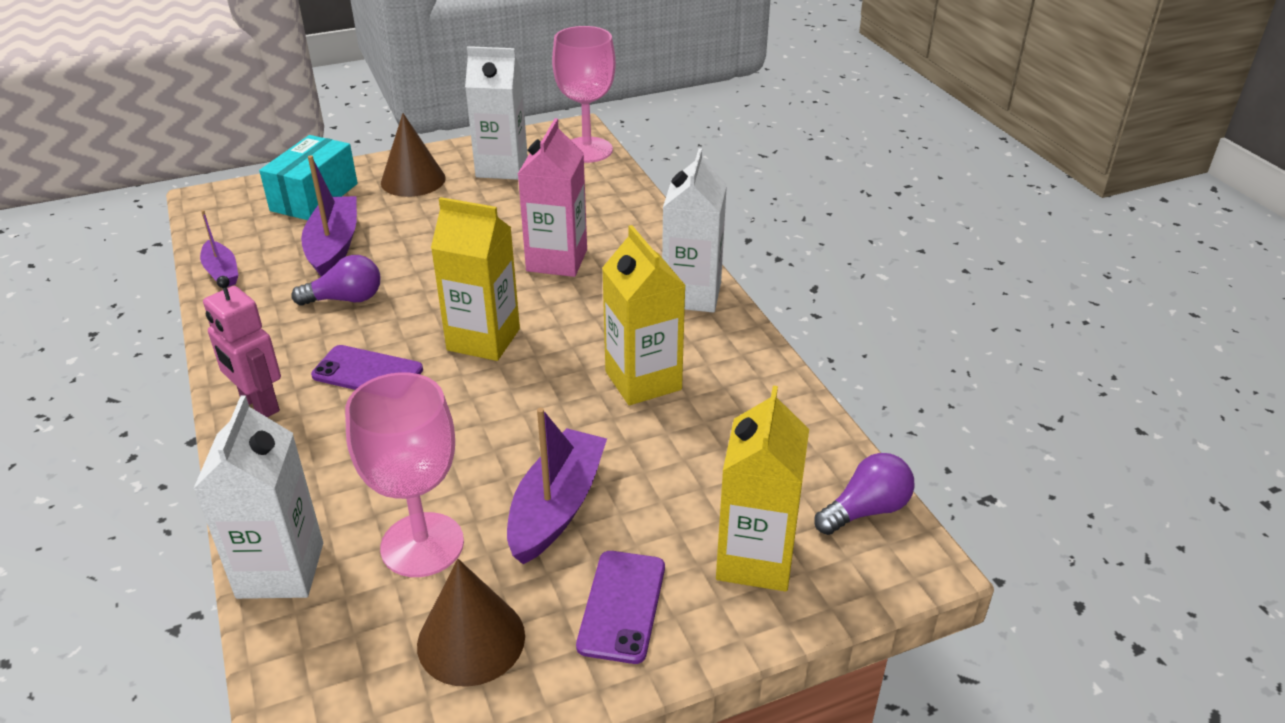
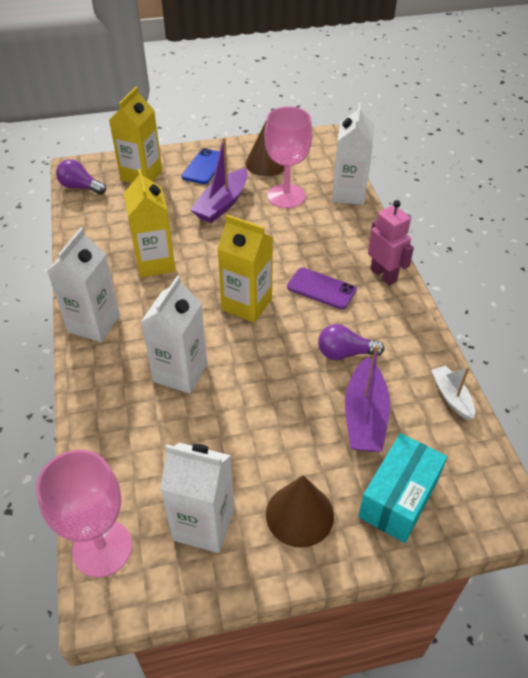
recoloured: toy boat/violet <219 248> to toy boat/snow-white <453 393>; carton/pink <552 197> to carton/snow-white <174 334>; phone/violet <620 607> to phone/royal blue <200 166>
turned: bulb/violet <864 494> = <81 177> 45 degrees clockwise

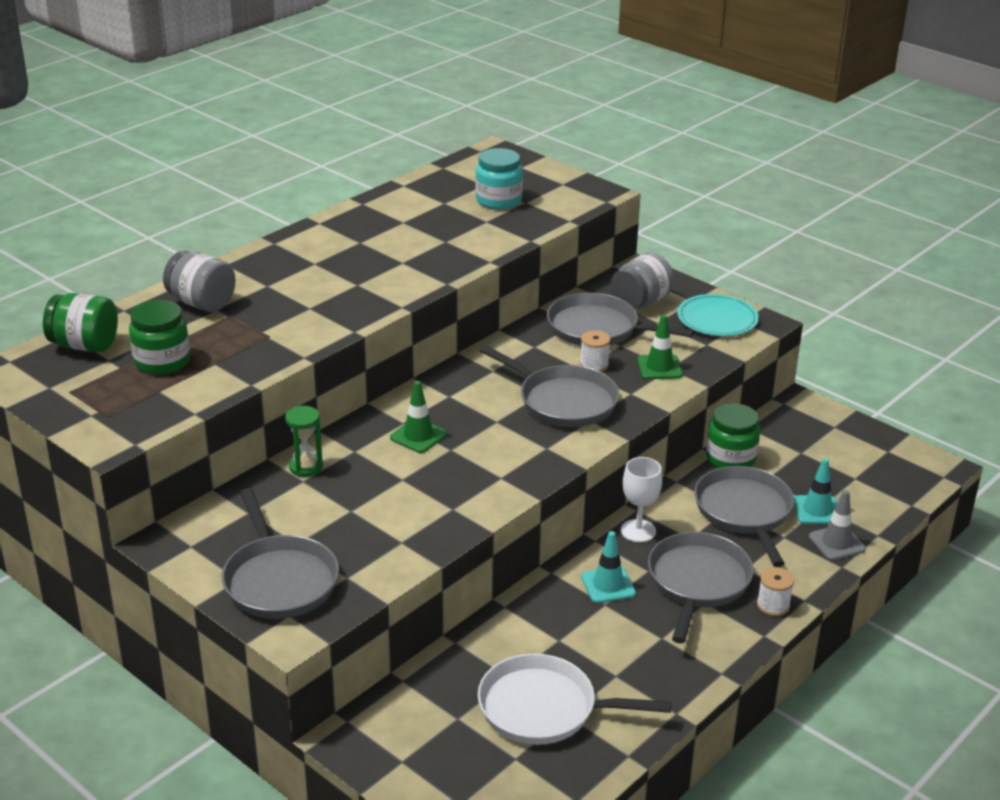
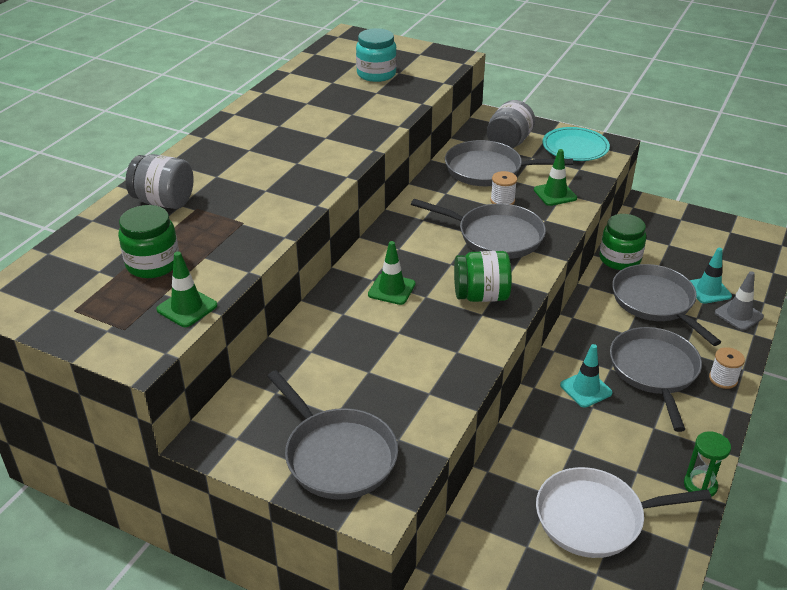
removed: goblet/snow-white <641 499>
added: safety cone/leaf-green <187 289>
moved: jam jar/leaf-green <80 322> to <483 276>; hourglass/leaf-green <304 441> to <707 464>

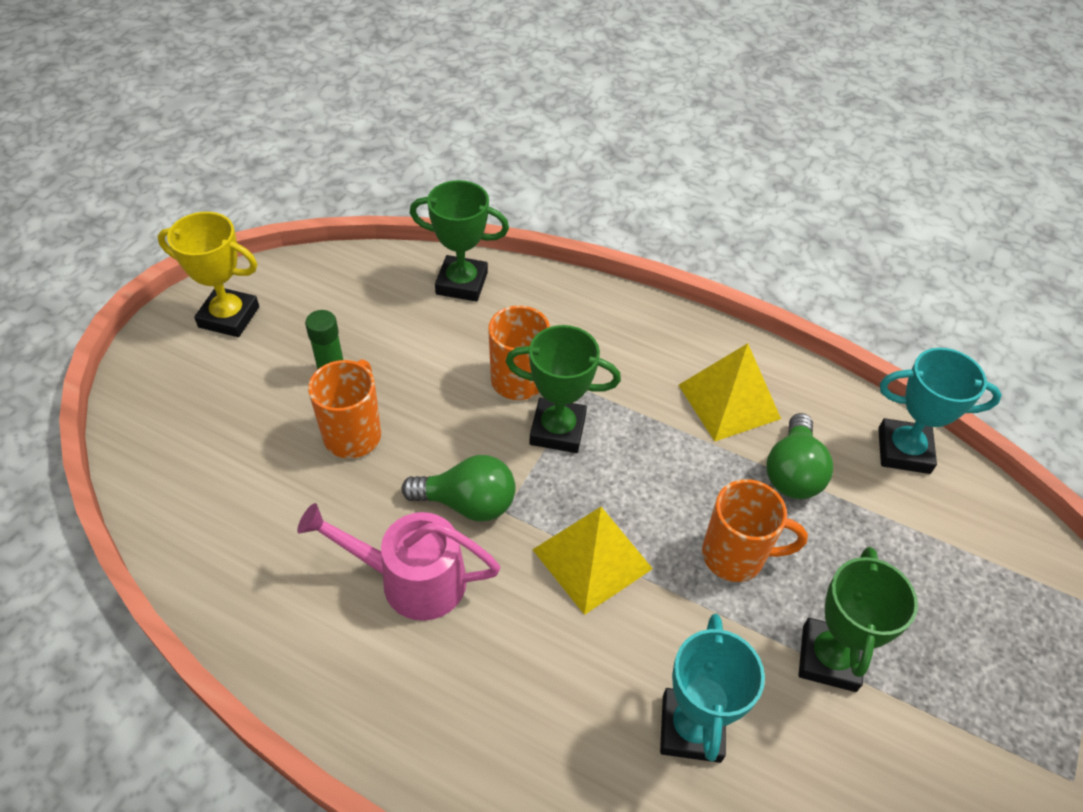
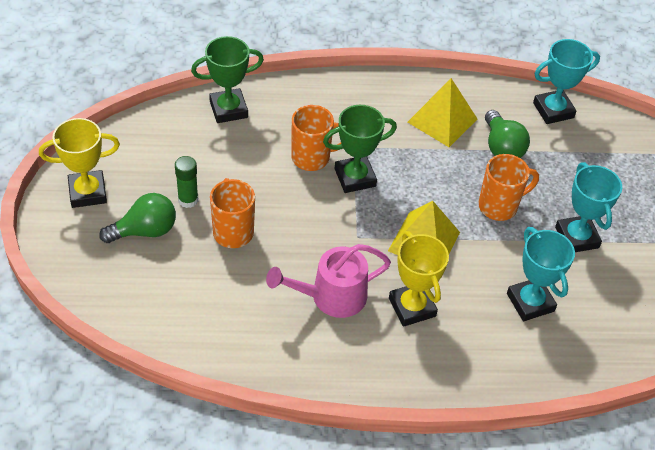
added: award cup/golden <419 279>
moved: bulb/leaf-green <459 488> to <137 218>
recoloured: award cup/leaf-green <858 619> to award cup/turquoise <588 207>

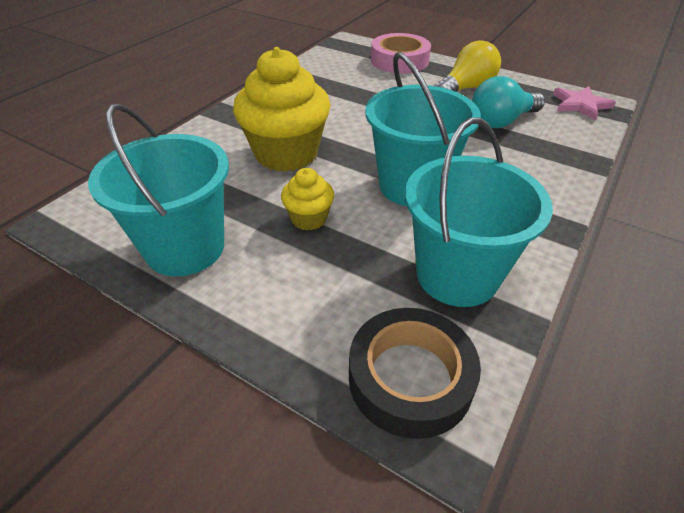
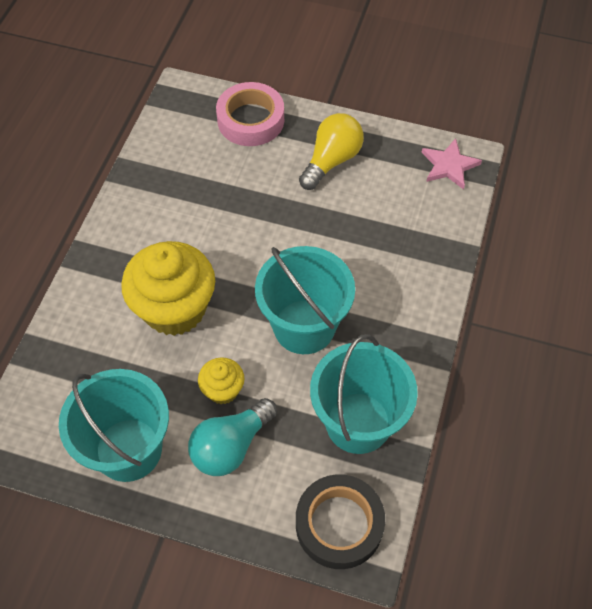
moved: bulb/turquoise <508 102> to <232 437>

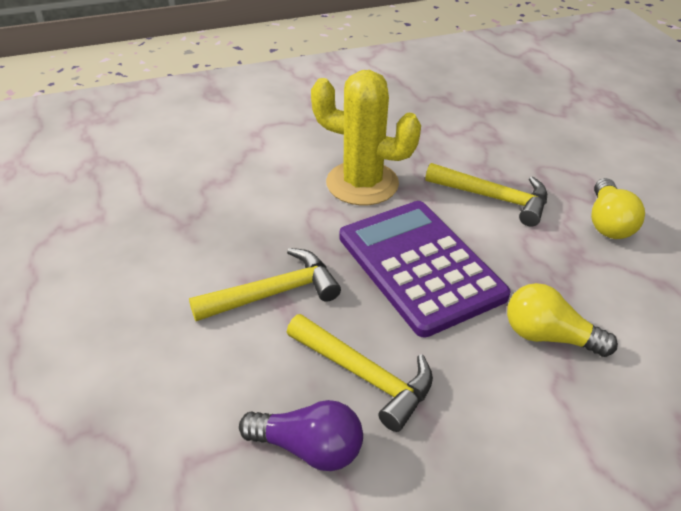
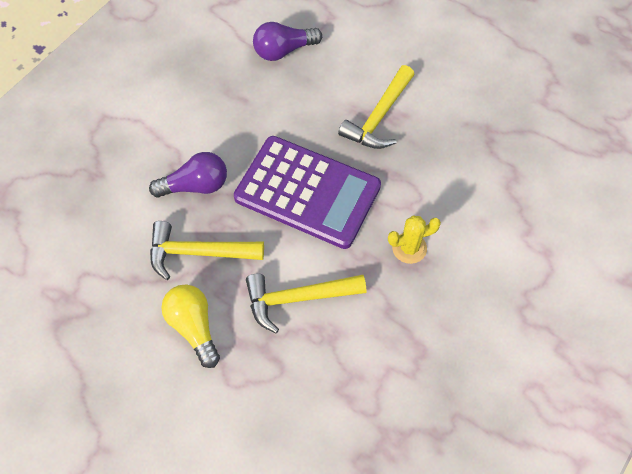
moved: hammer/golden <360 373> to <207 250>
recoloured: bulb/golden <562 320> to bulb/violet <188 175>
resized: prickly plant/golden <366 137> = <414 239> x0.51

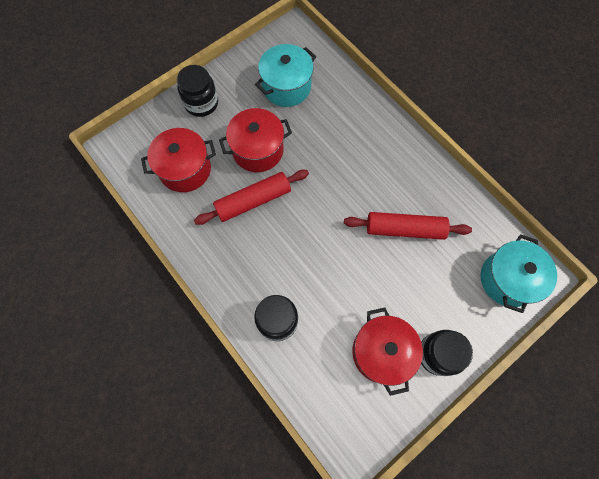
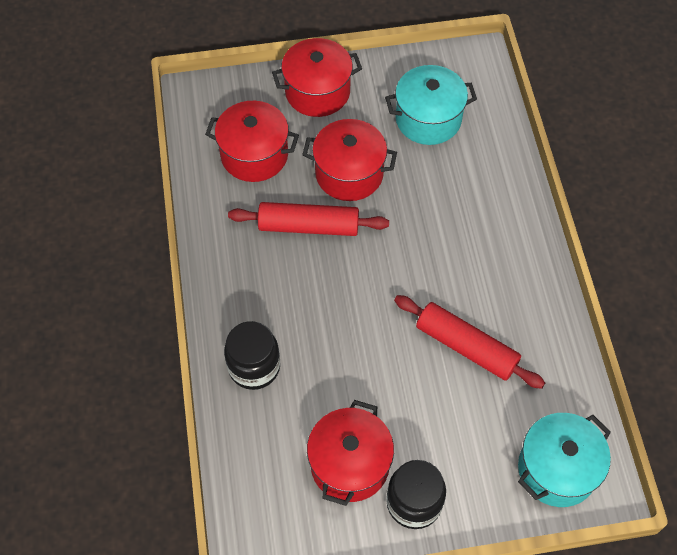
replaced: jam jar/black <197 91> to stockpot/crimson <317 77>

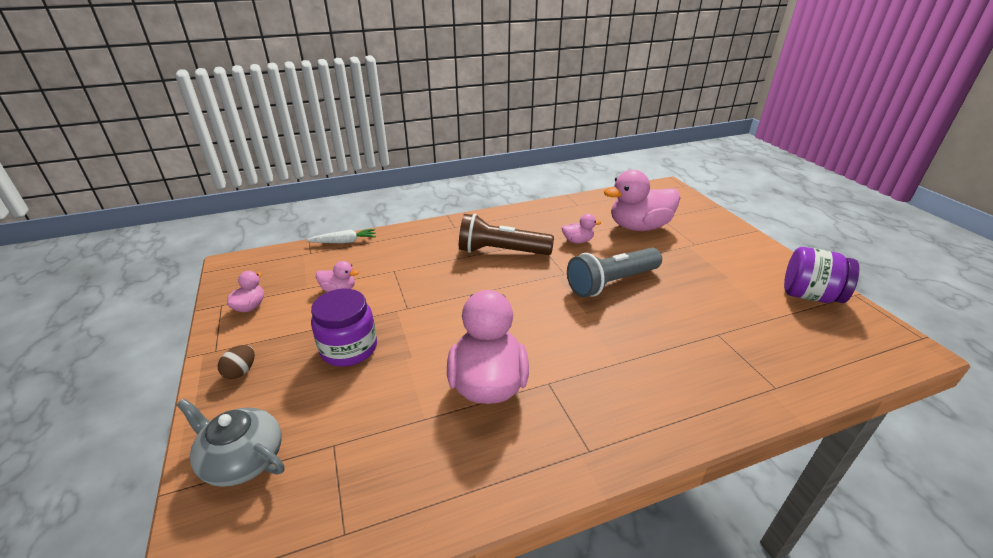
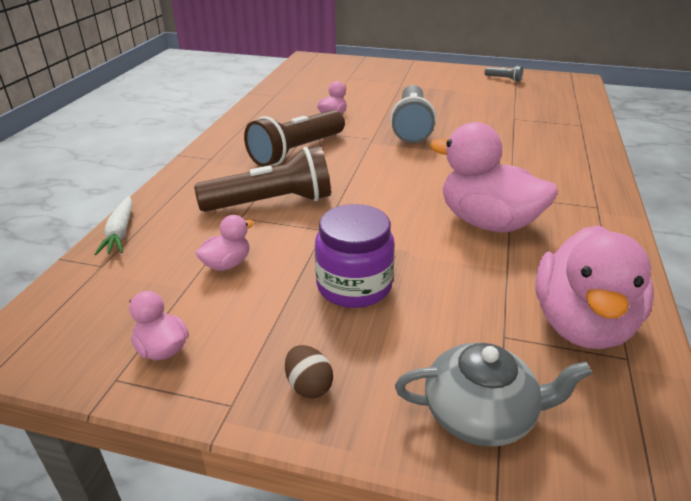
added: pocket torch/russet <262 179>
moved: rubber duck/pink <642 200> to <595 287>
replaced: jam jar/violet <821 275> to pocket torch/ash-grey <504 74>
turned: teapot/ash-grey <230 443> = <493 394> 150 degrees counterclockwise; carrot/snow-white <341 236> = <113 225> 150 degrees clockwise

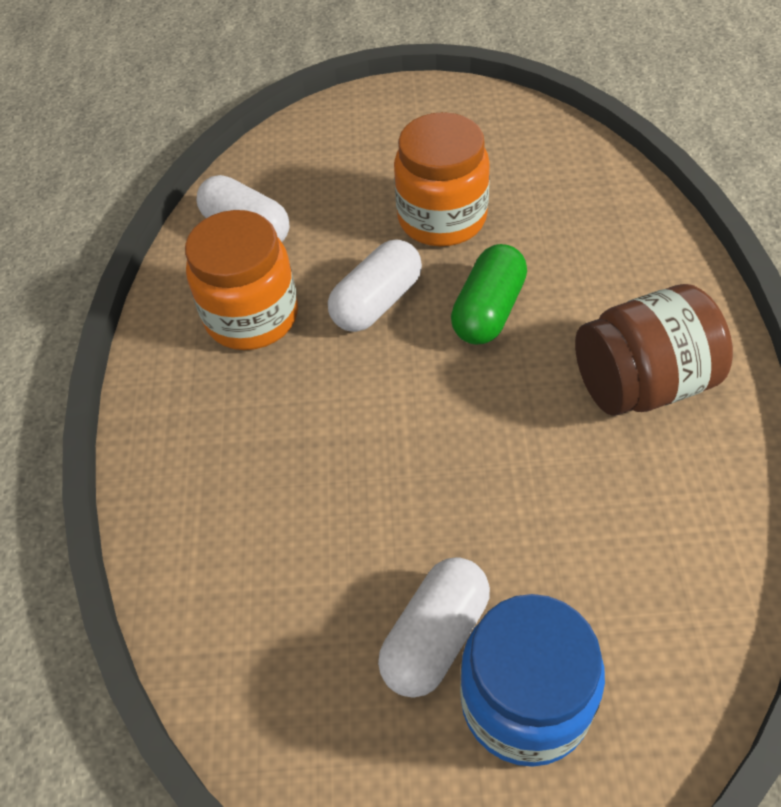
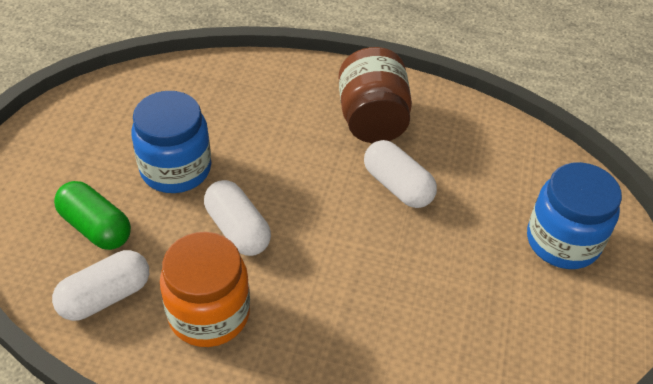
moved: pill shape/snow-white <434 627> to <400 174>; pill shape/leaf-green <489 294> to <92 215>
recoloured: jam jar/orange-coloured <442 179> to jam jar/royal blue <171 142>

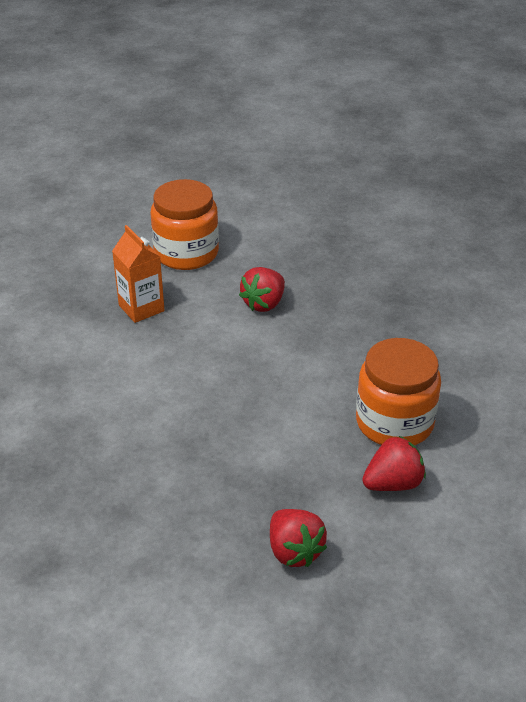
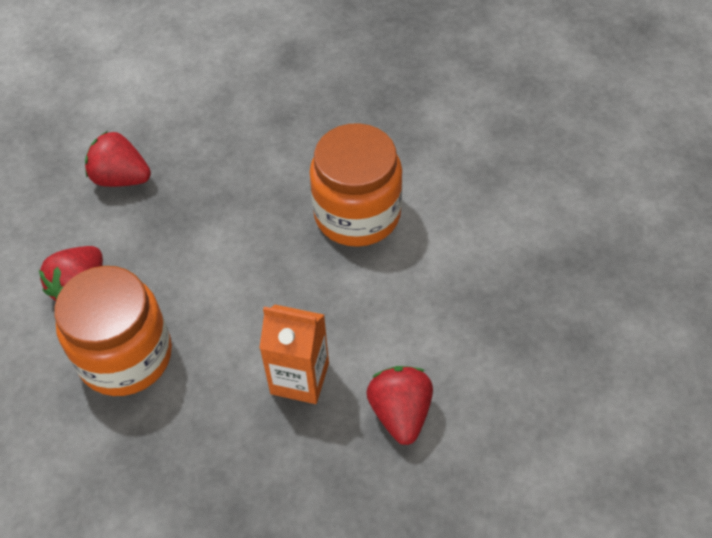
moved: carton/orange-coloured <138 274> to <294 354>; jam jar/orange-coloured <185 224> to <356 185>

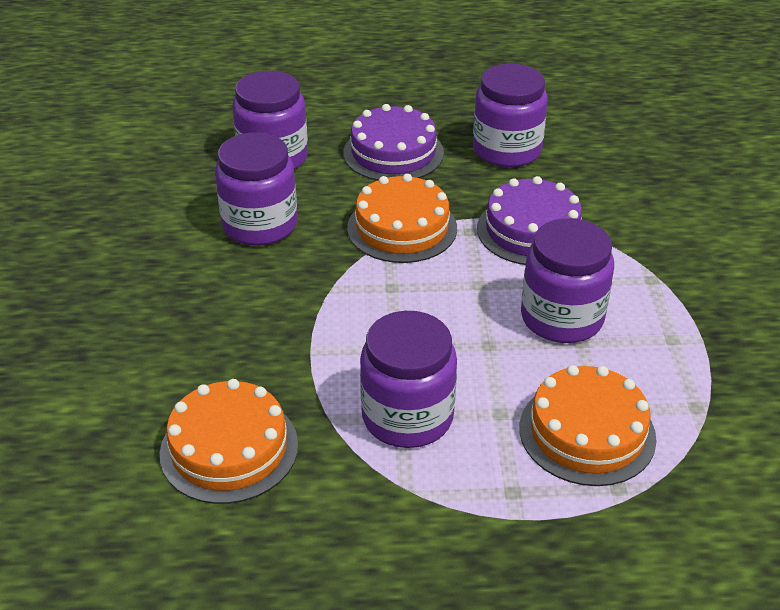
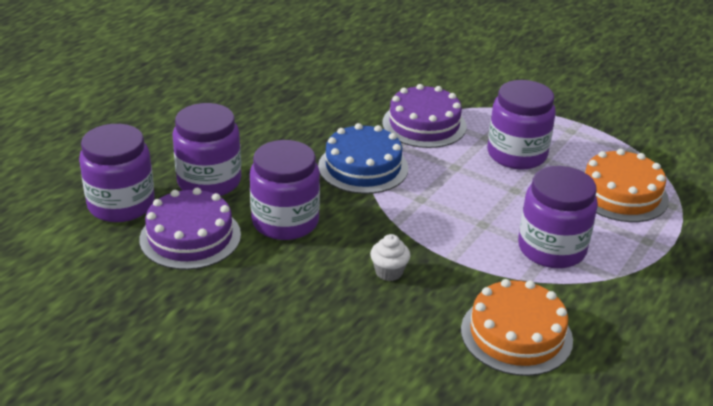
added: muffin/snow-white <390 257>
moved: gateau/violet <393 142> to <190 229>; jam jar/violet <510 116> to <117 173>
recoloured: gateau/orange-coloured <402 218> to gateau/royal blue <363 158>

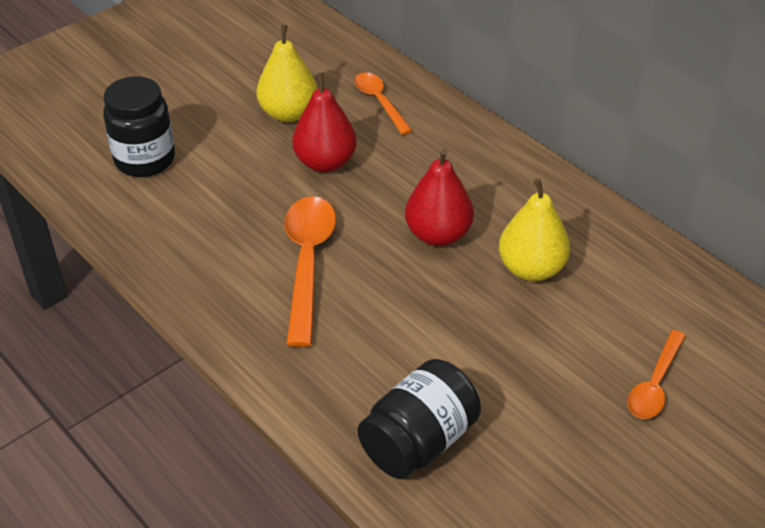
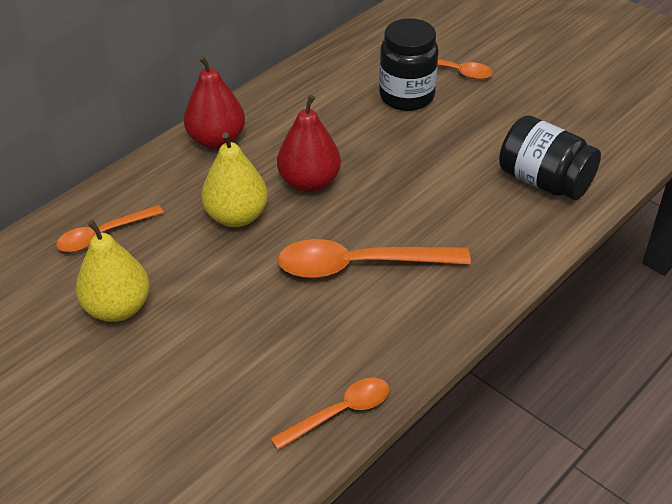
added: spoon/orange-coloured <329 414>
moved: jam jar/black <139 126> to <408 64>; pear fruit/crimson <324 122> to <214 102>; pear fruit/golden <534 229> to <234 179>

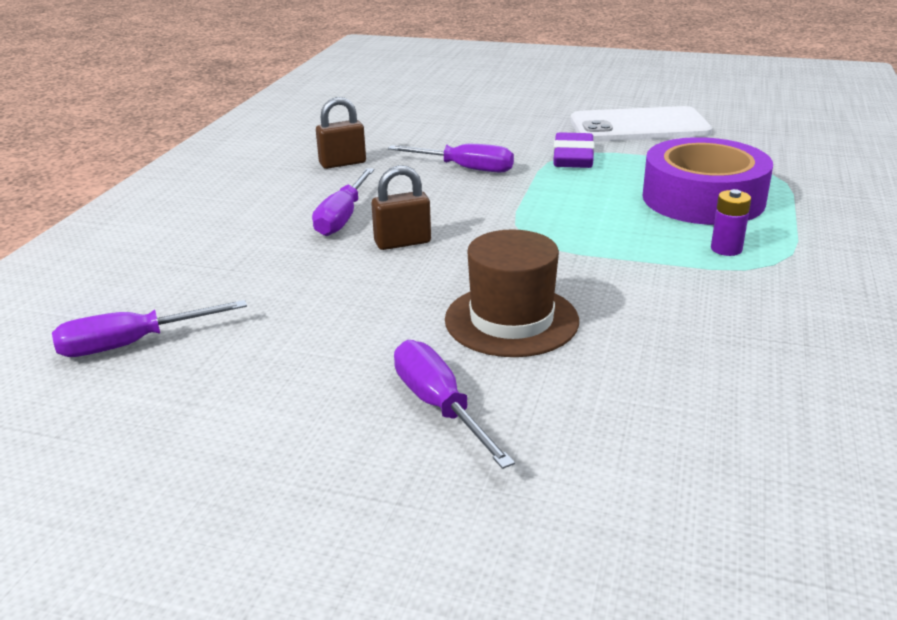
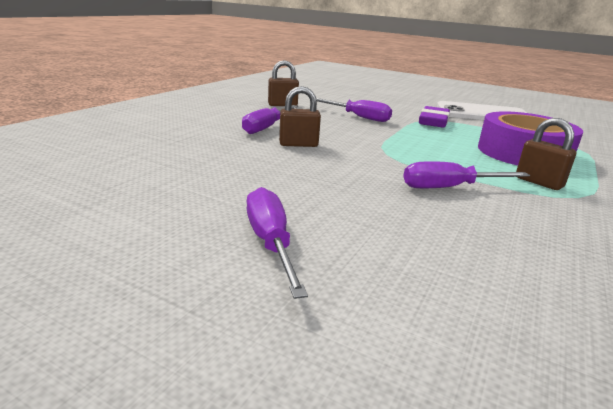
removed: tall hat/russet <512 293>
moved: flat screwdriver/violet <149 328> to <466 174>
replaced: AA battery/violet <731 222> to padlock/russet <546 154>

